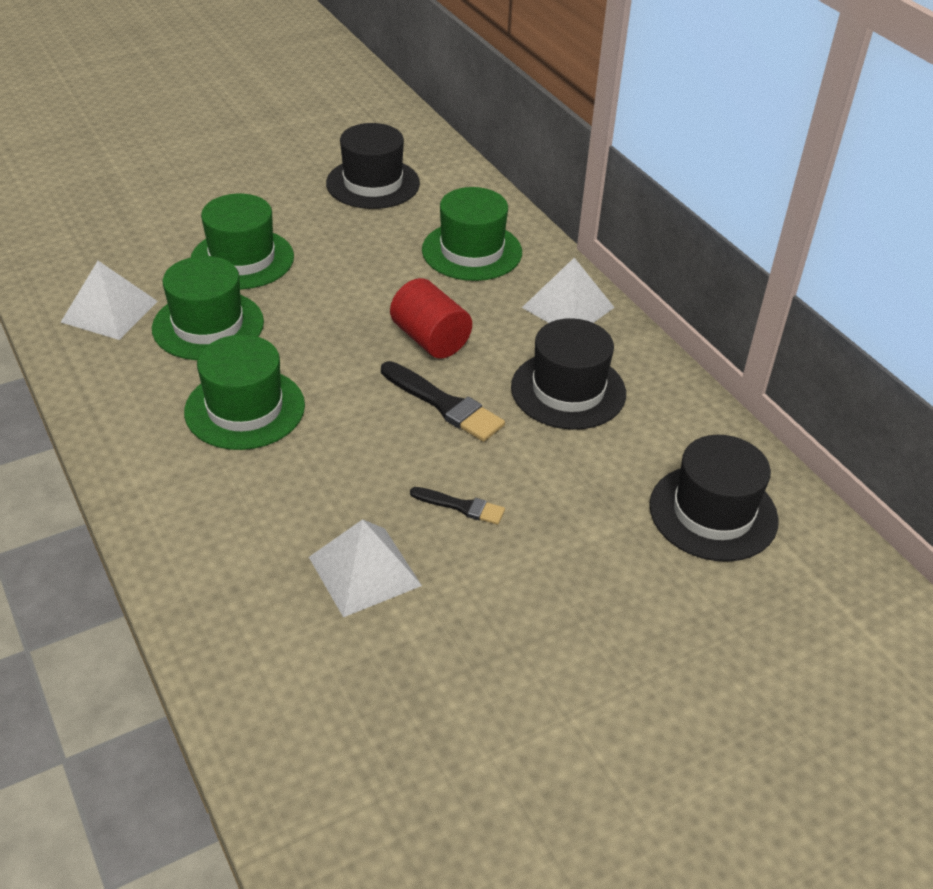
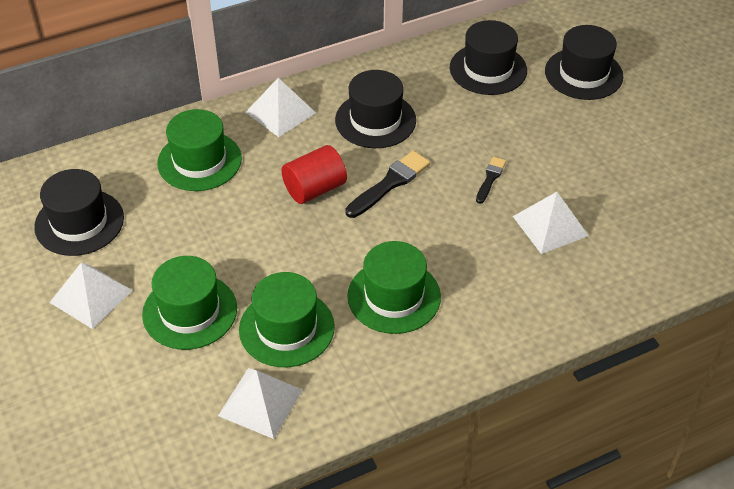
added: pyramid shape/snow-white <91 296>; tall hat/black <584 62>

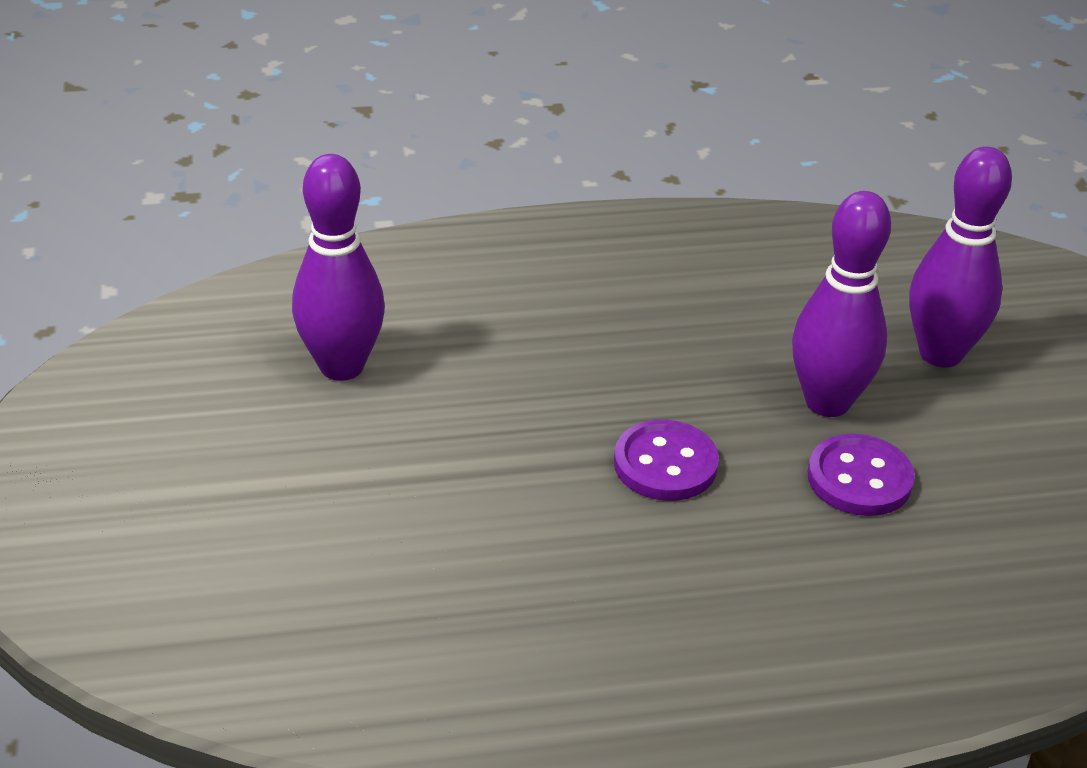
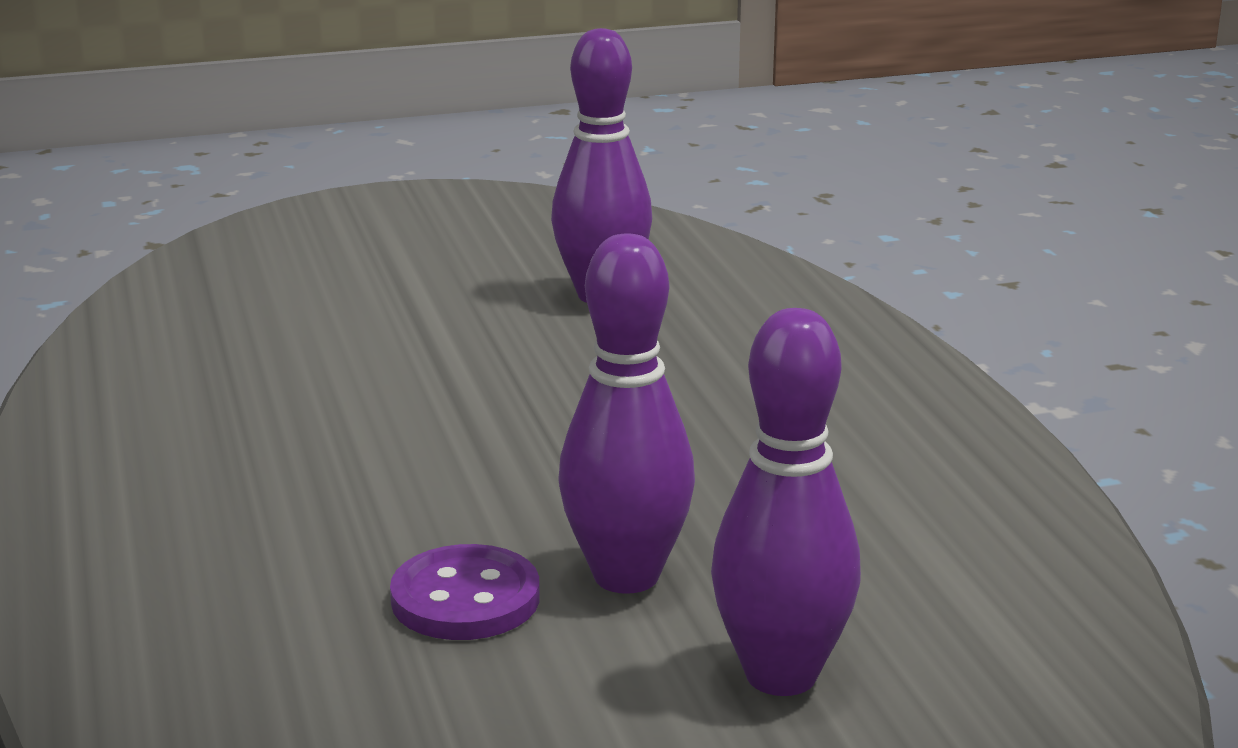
removed: shirt button/violet <666 460>

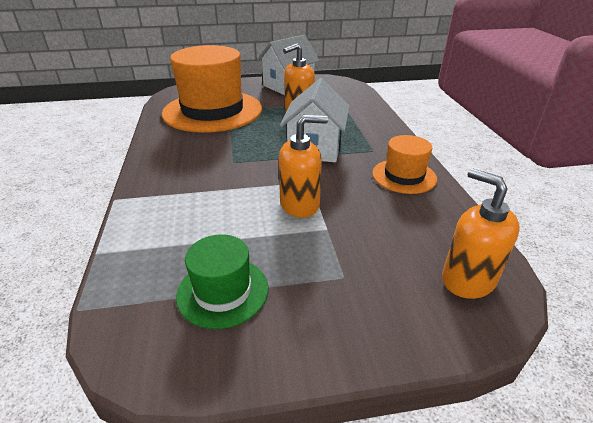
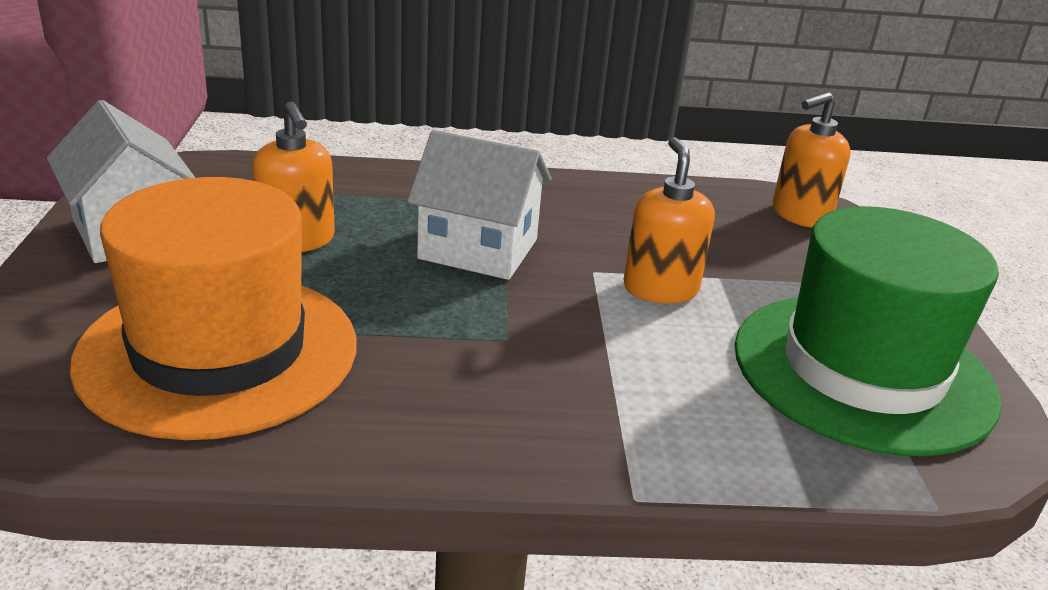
removed: tall hat/orange-coloured <404 164>
resized: tall hat/leaf-green <222 281> = <868 331> x2.05

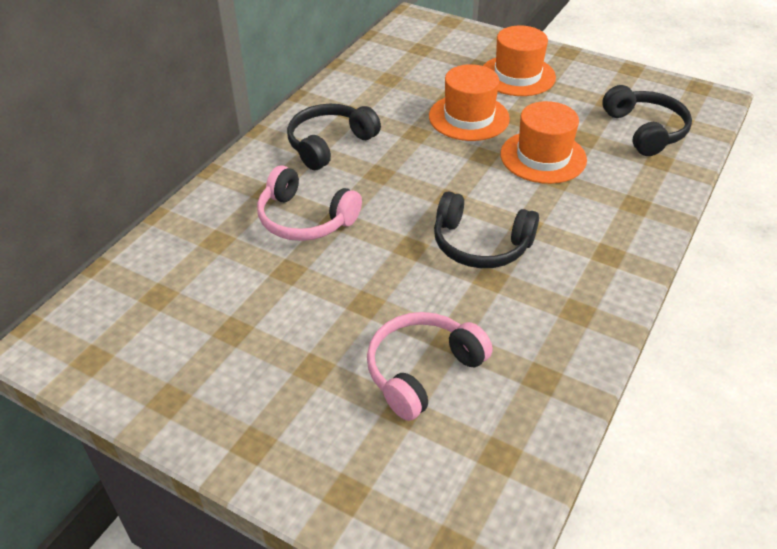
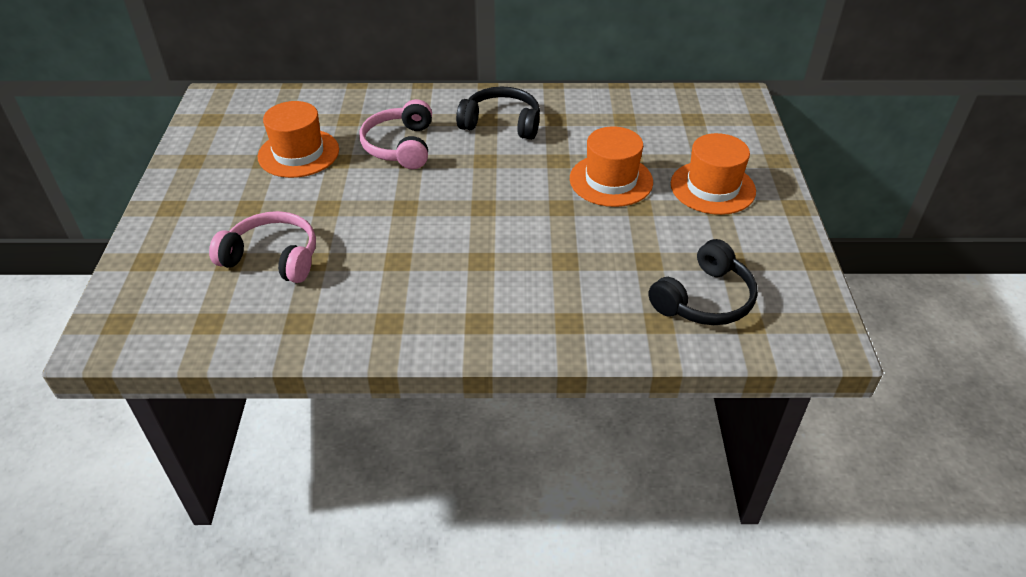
removed: over-ear headphones/black <486 229>
moved: tall hat/orange-coloured <543 142> to <298 139>

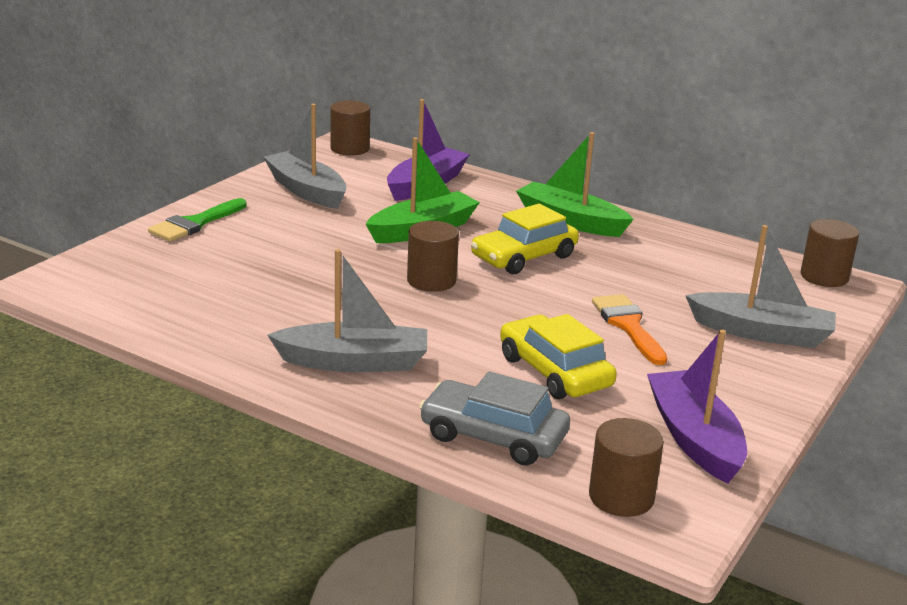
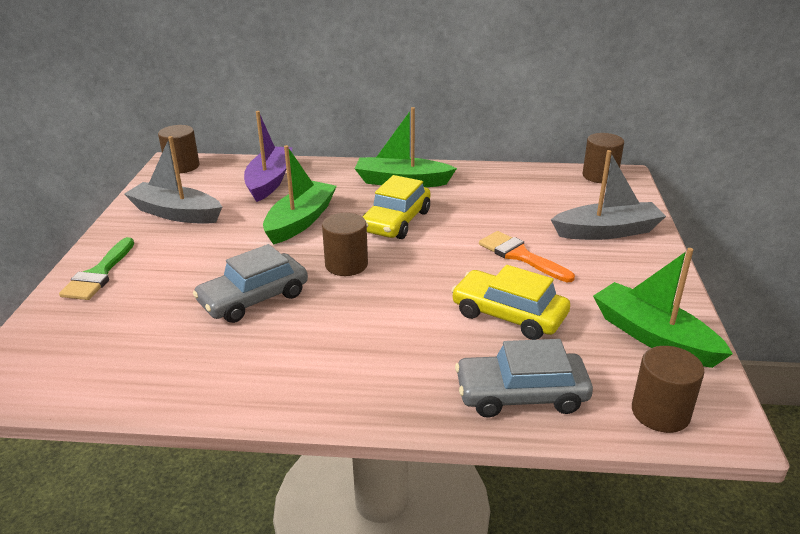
removed: toy boat/ash-grey <347 310>
added: automobile/ash-grey <250 283>
recoloured: toy boat/violet <697 406> to toy boat/leaf-green <663 308>

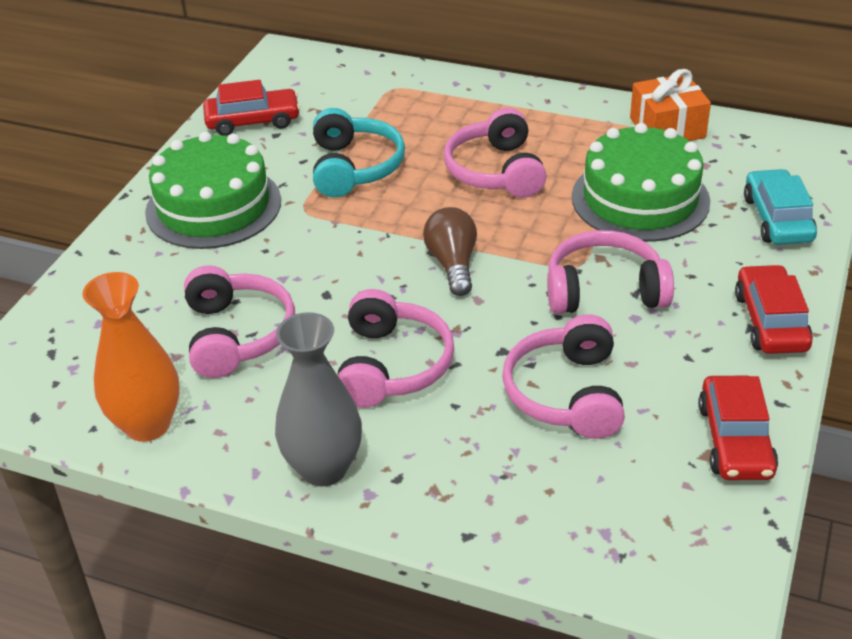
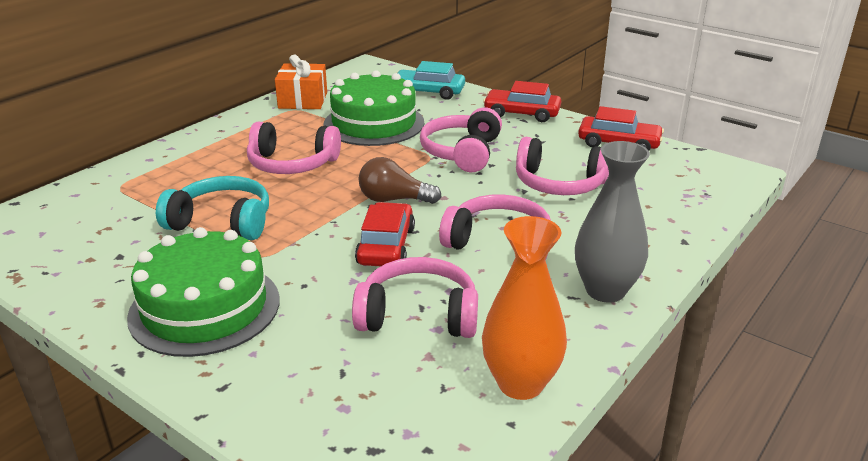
moved: automobile/crimson <251 108> to <385 234>

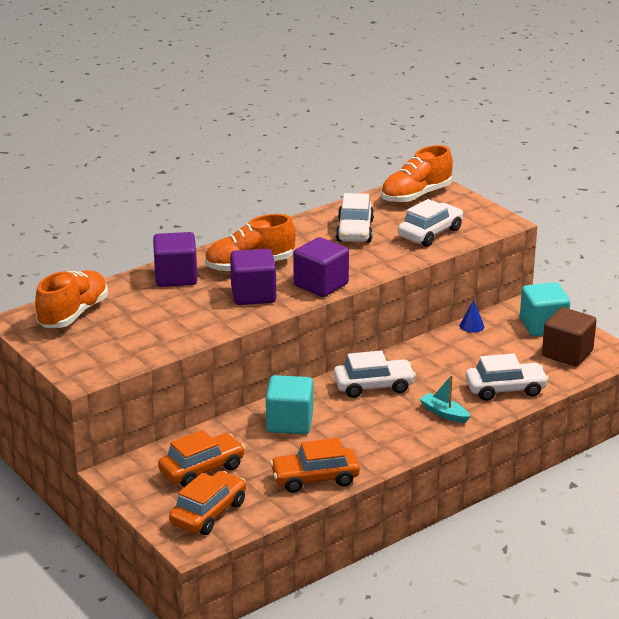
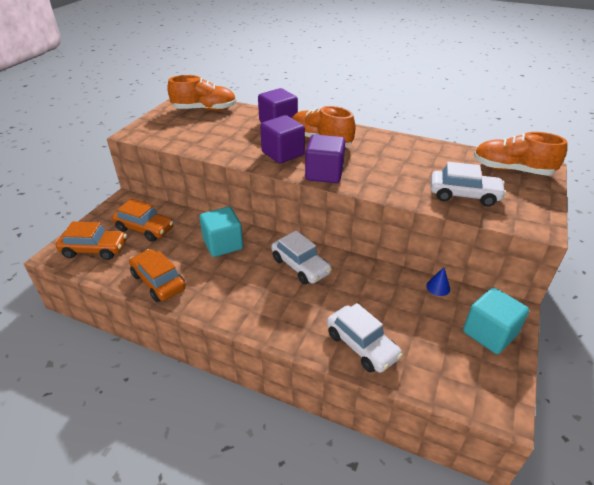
removed: automobile/snow-white <355 218>; toy boat/turquoise <445 399>; solid cube/russet <569 336>

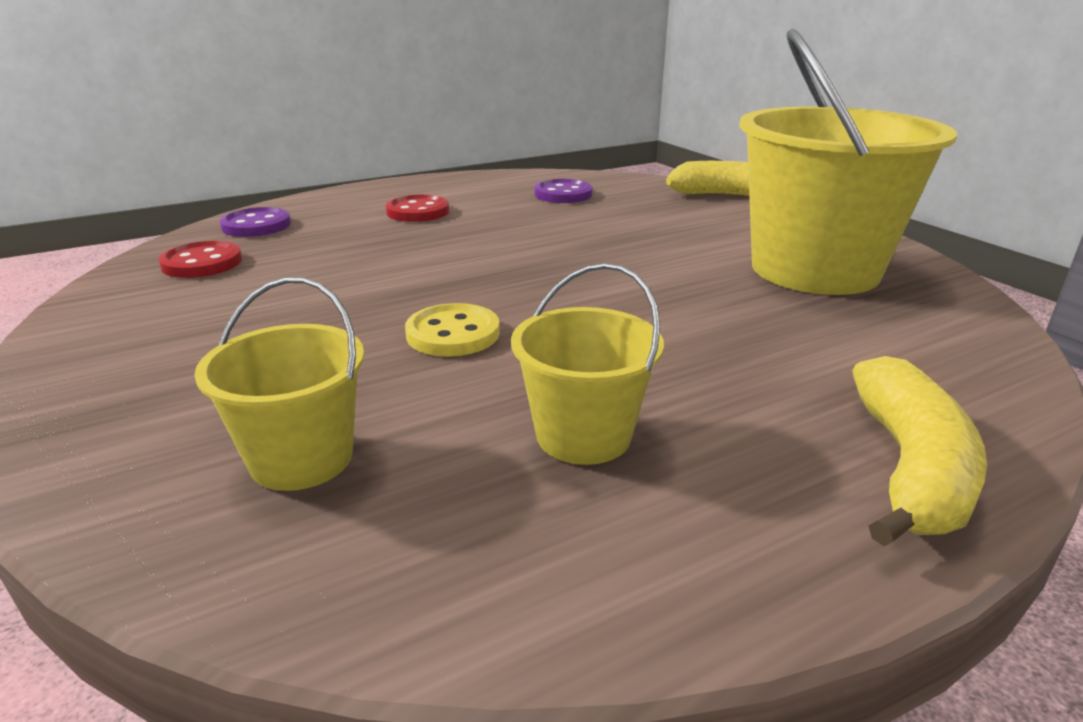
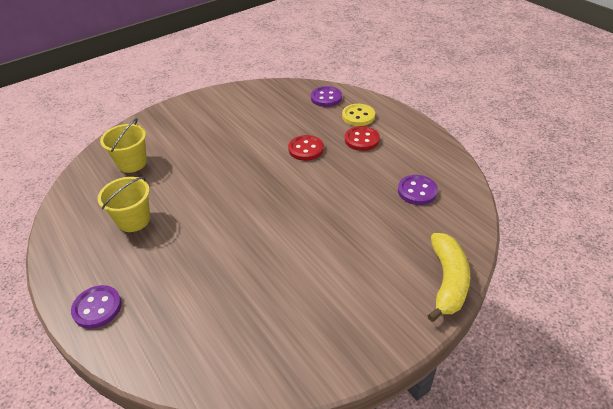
removed: bucket/golden <848 161>
moved: shirt button/crimson <200 259> to <306 148>; shirt button/golden <452 330> to <358 115>
replaced: banana/golden <919 451> to shirt button/violet <96 307>

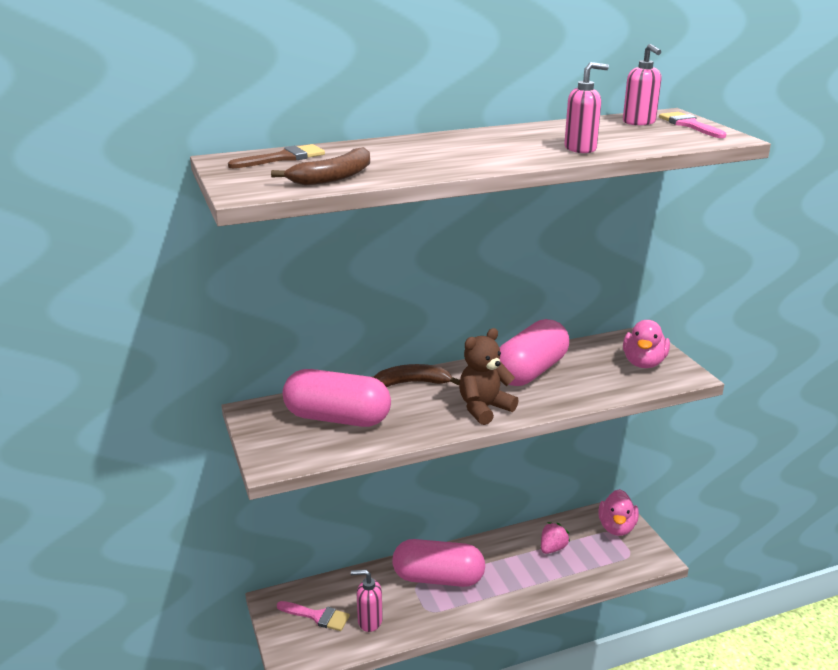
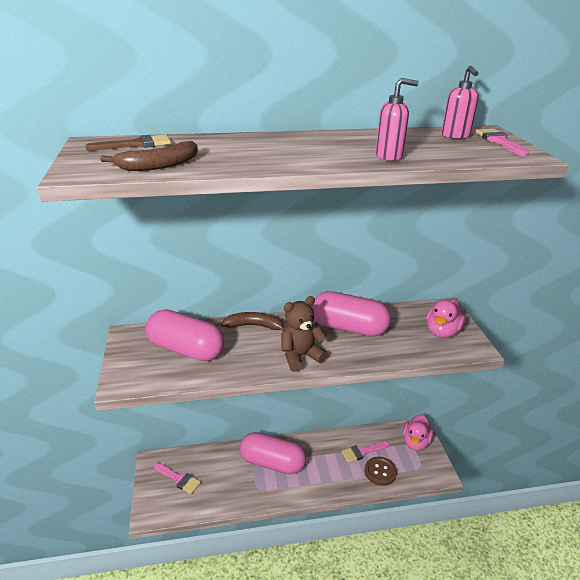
removed: soap pump/pink <367 601>
added: shirt button/russet <381 471>
replaced: toy strawberry/pink <555 538> to paintbrush/pink <365 452>
turned: pill shape/pink <534 352> = <351 314> 60 degrees clockwise

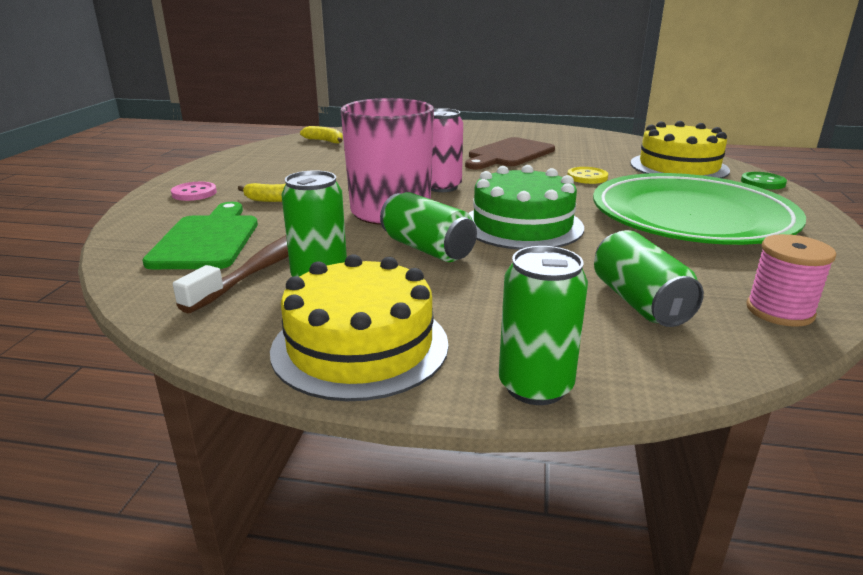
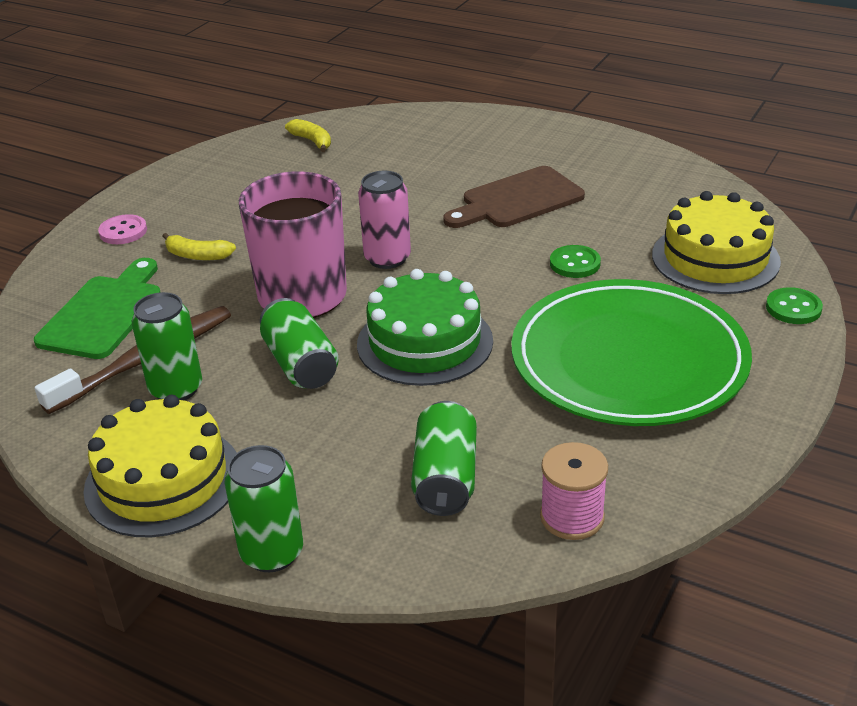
recoloured: shirt button/golden <588 175> to shirt button/leaf-green <575 261>

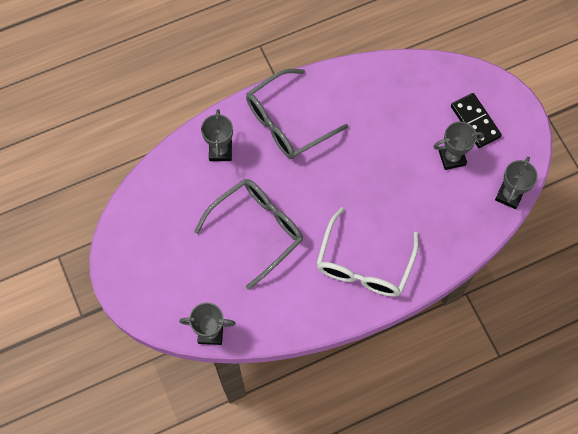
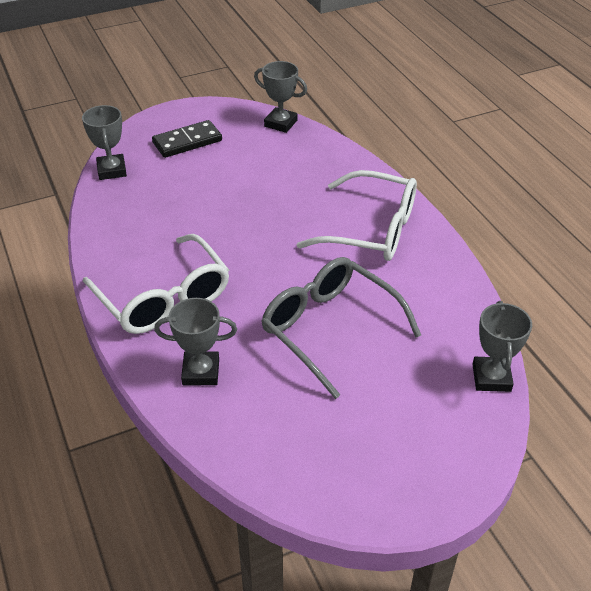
moved: award cup/ash-grey <458 145> to <104 142>
recoloured: glasses/ash-grey <297 114> to glasses/snow-white <156 284>

